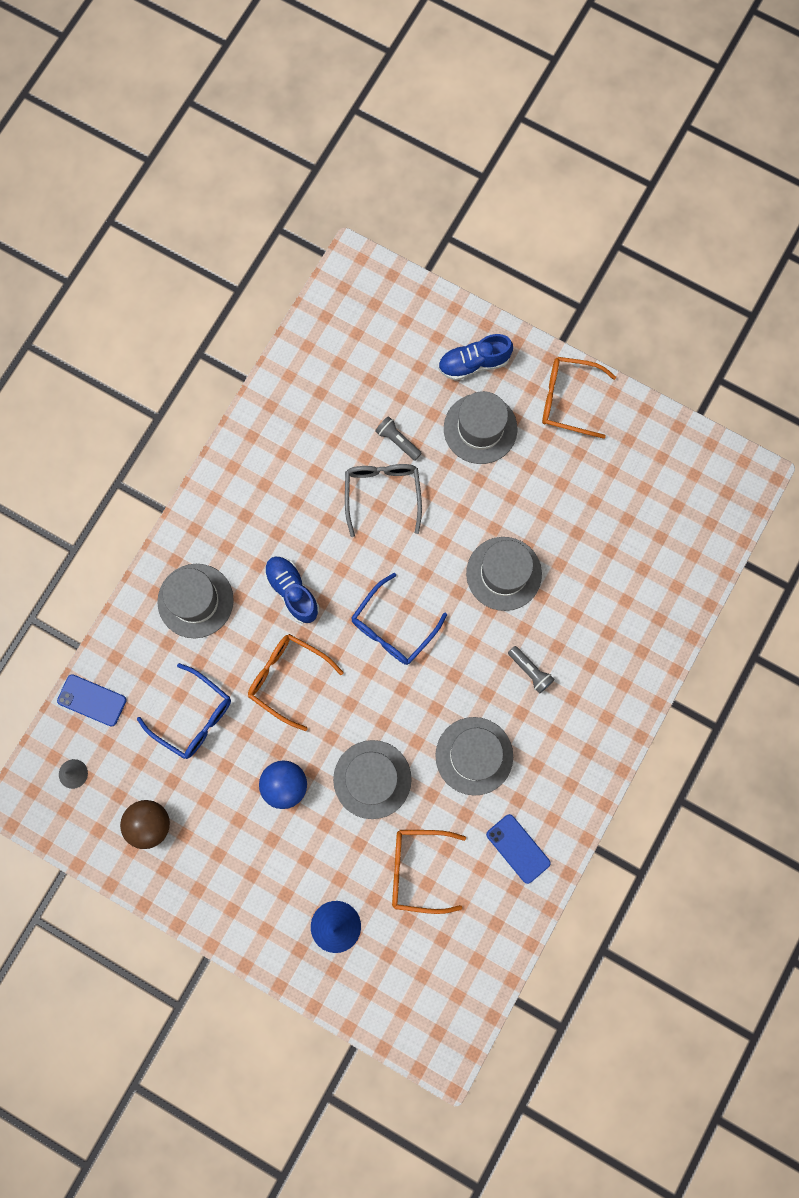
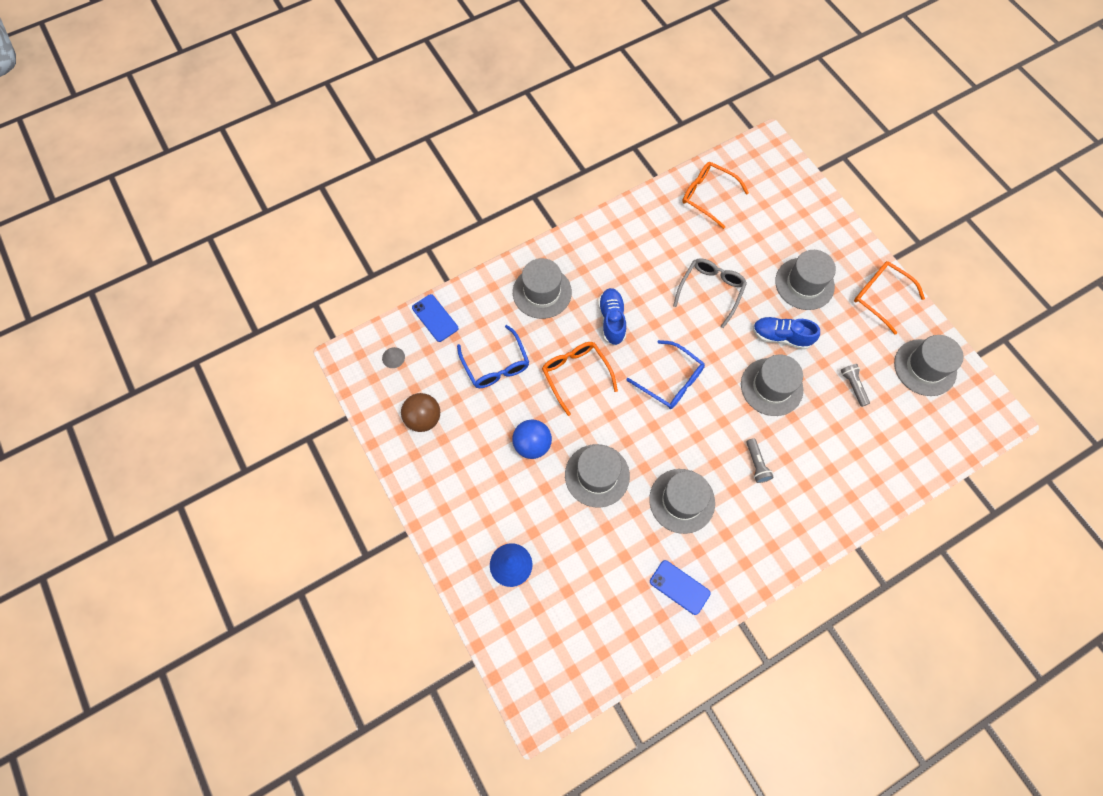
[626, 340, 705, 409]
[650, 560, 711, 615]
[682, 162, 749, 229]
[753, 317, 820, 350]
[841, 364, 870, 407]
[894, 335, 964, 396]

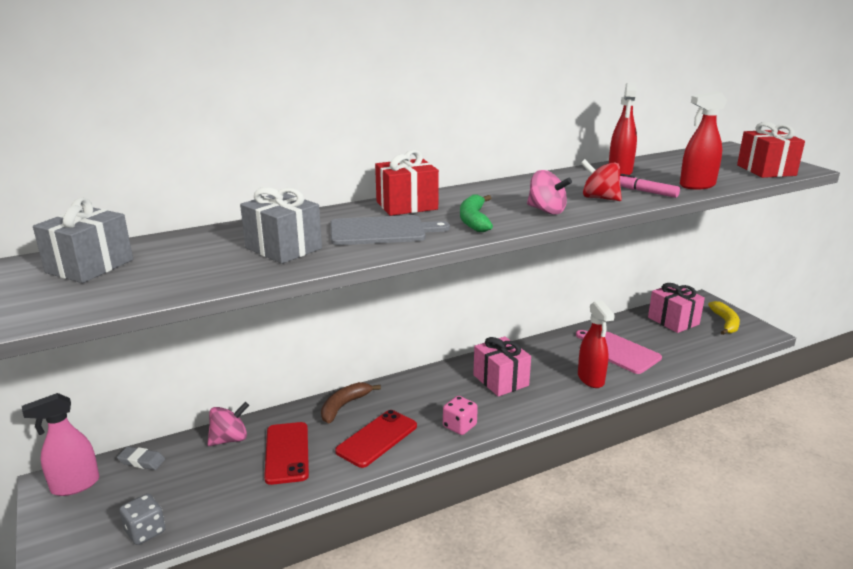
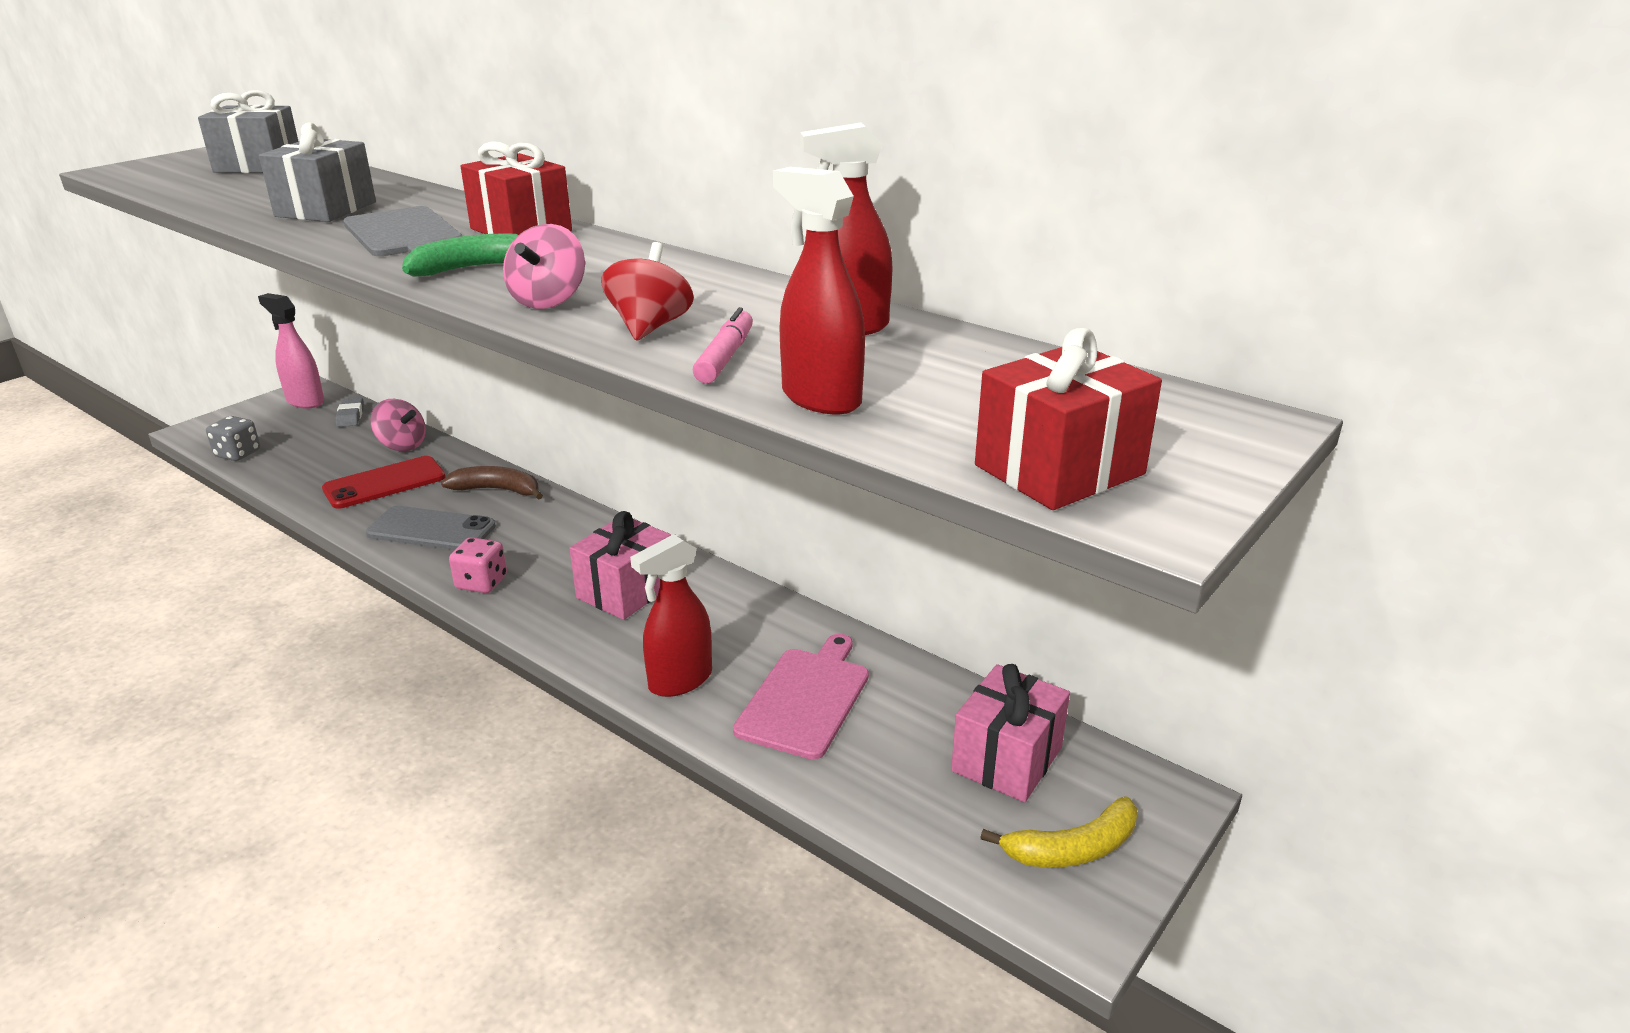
[366, 506, 496, 550]

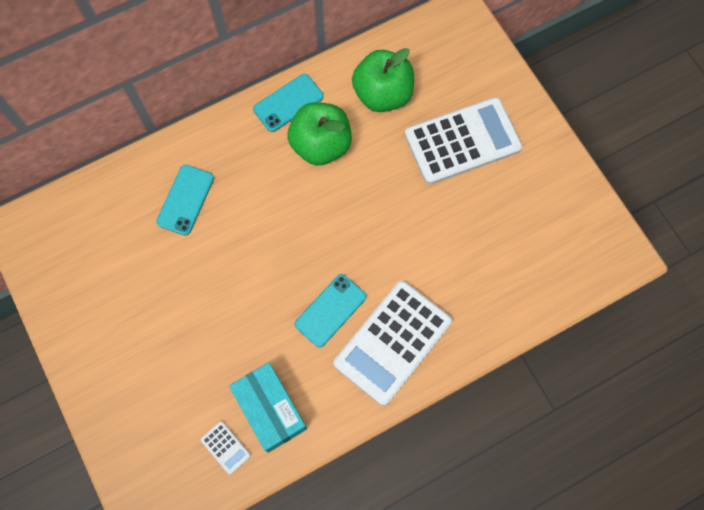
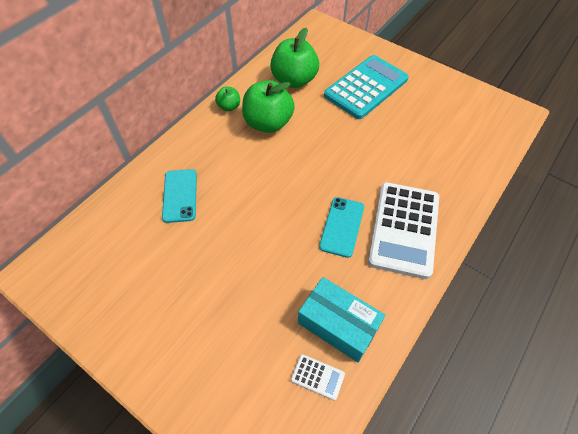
[215, 87, 240, 111]
[324, 55, 409, 119]

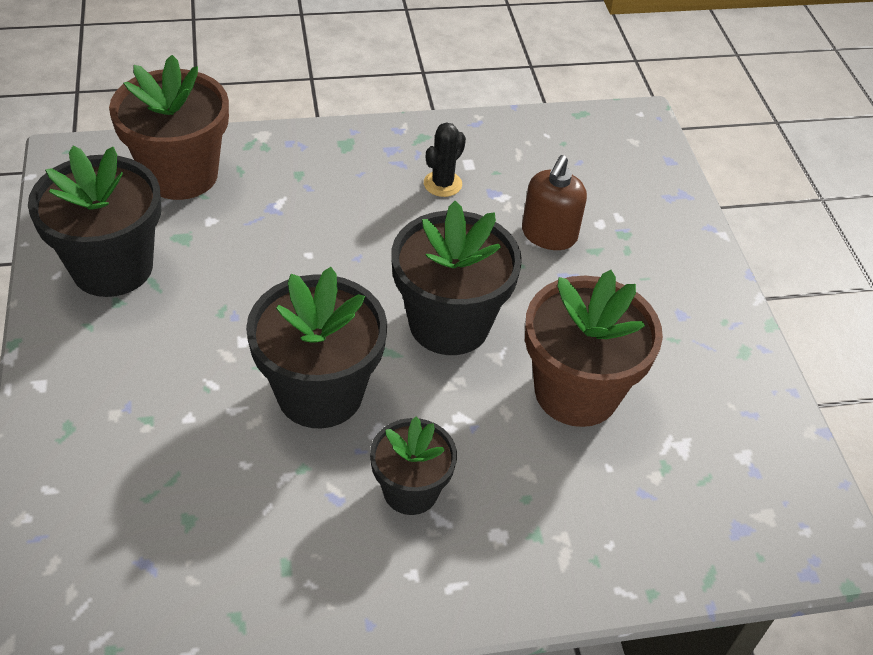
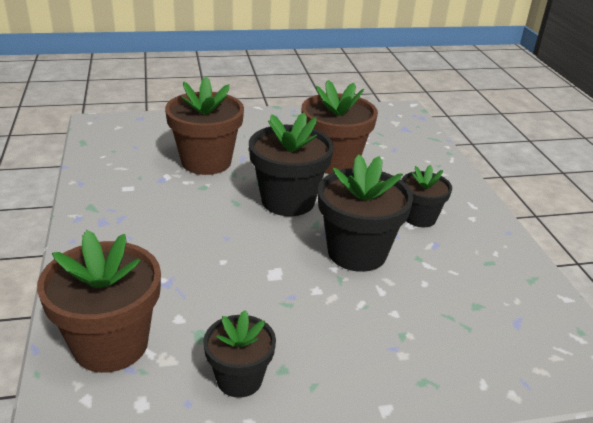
[165, 77, 244, 175]
[203, 310, 276, 398]
[424, 122, 466, 197] (first image)

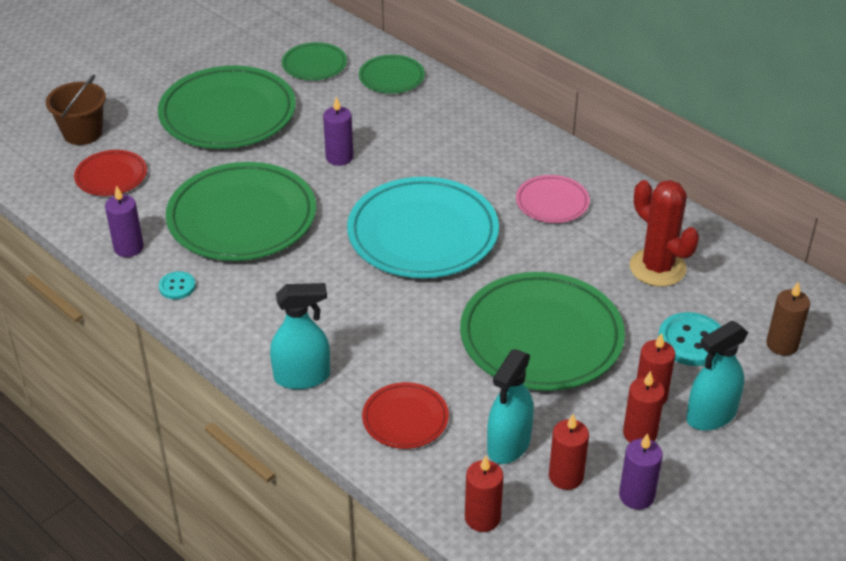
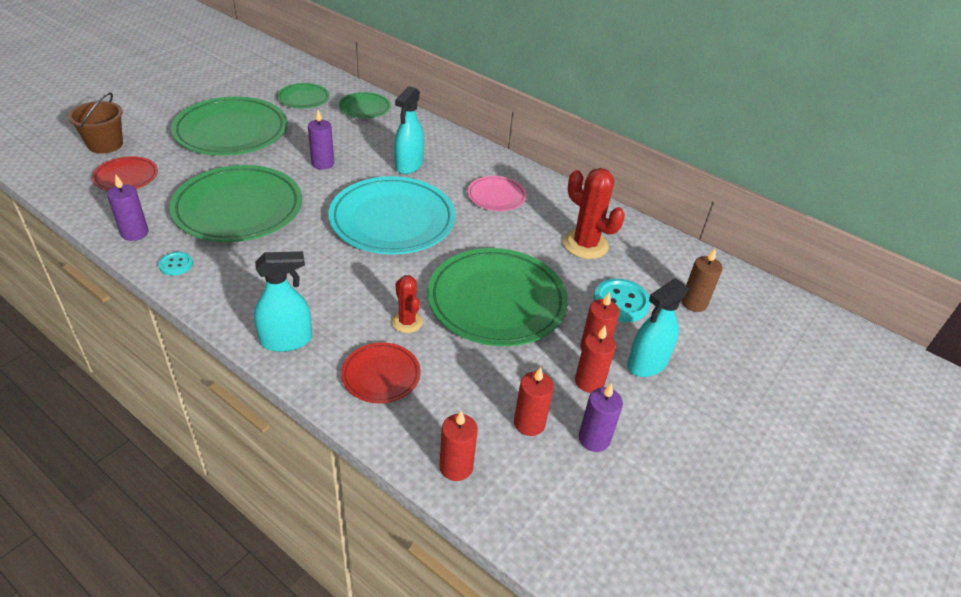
[391, 275, 423, 333]
[394, 86, 424, 174]

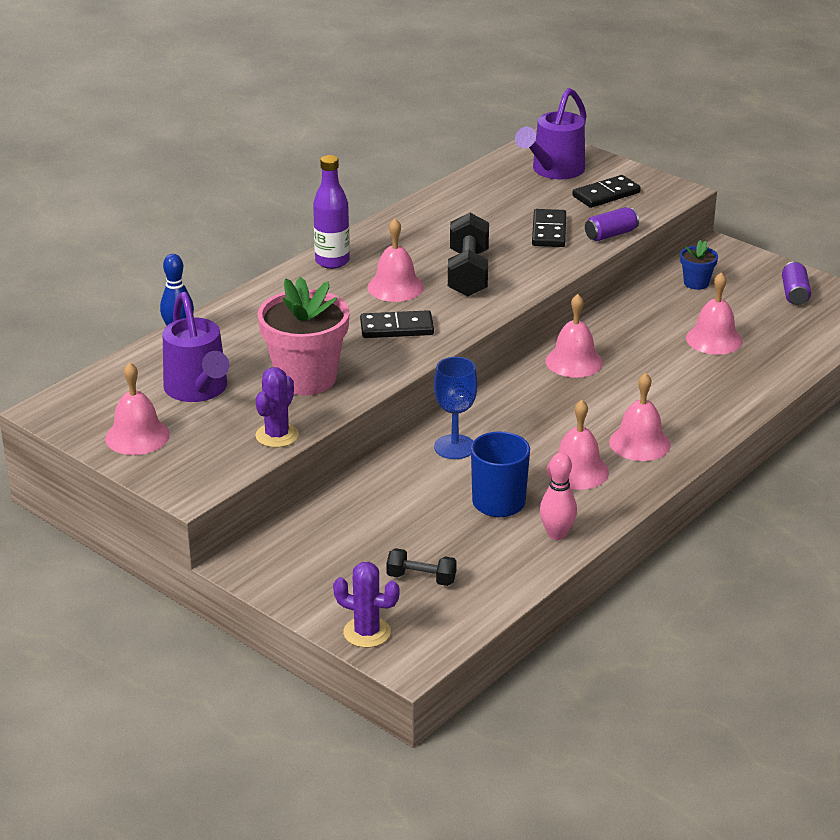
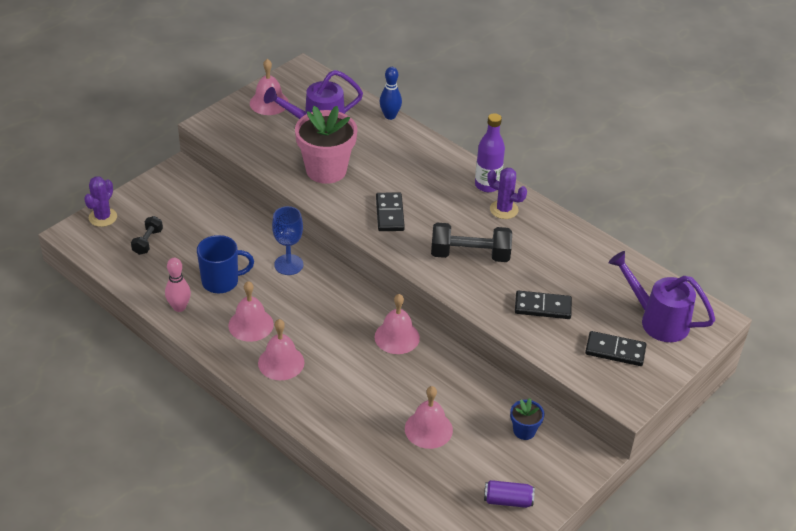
[487, 168, 527, 219]
[585, 331, 646, 366]
[367, 219, 424, 302] (first image)
[585, 207, 639, 241] (first image)

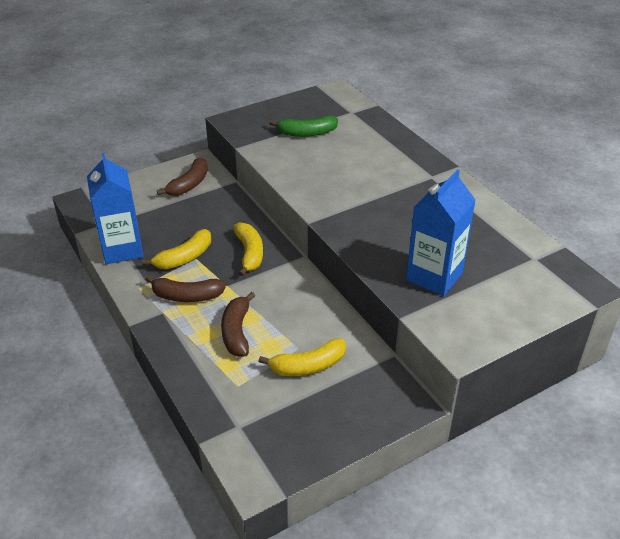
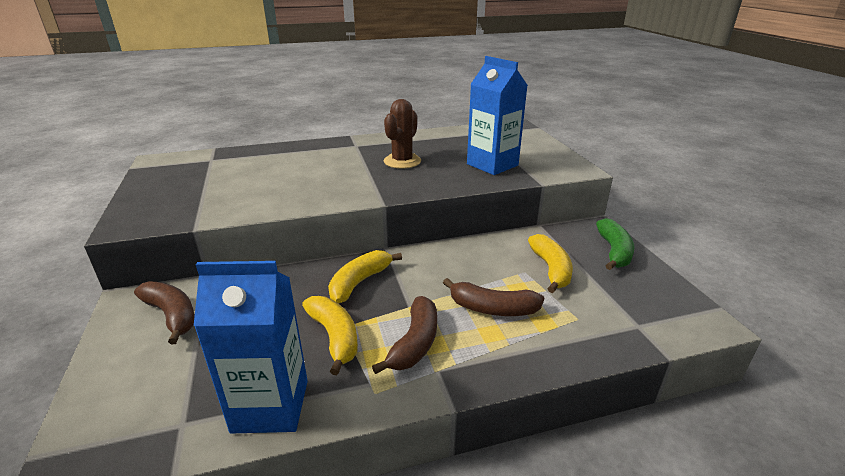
[328, 250, 402, 303]
[384, 99, 421, 169]
[596, 218, 635, 270]

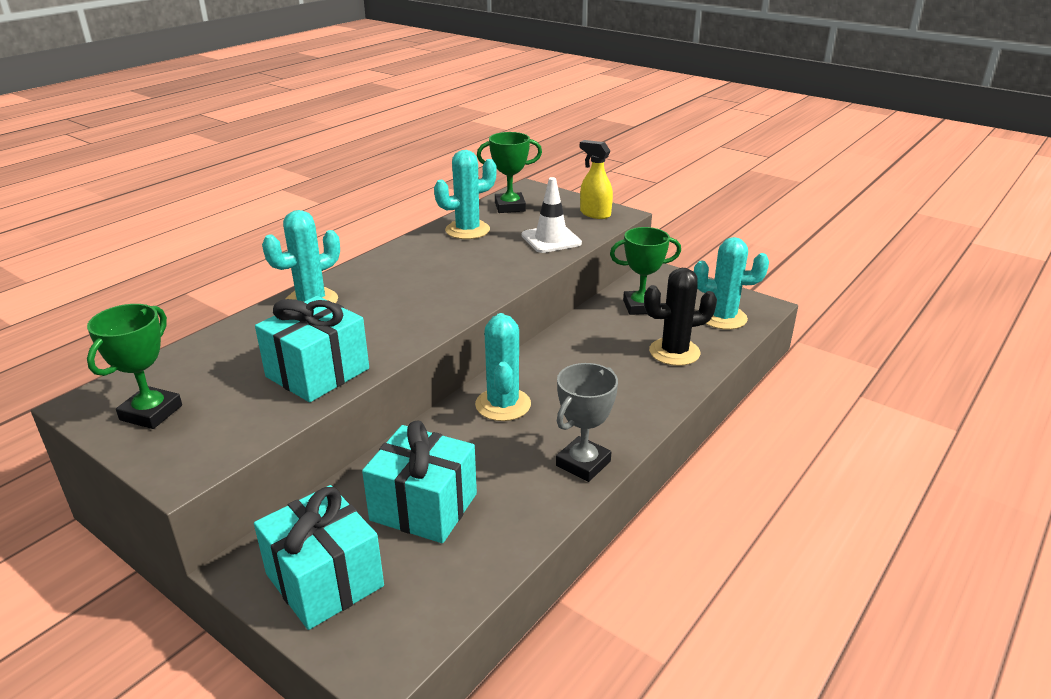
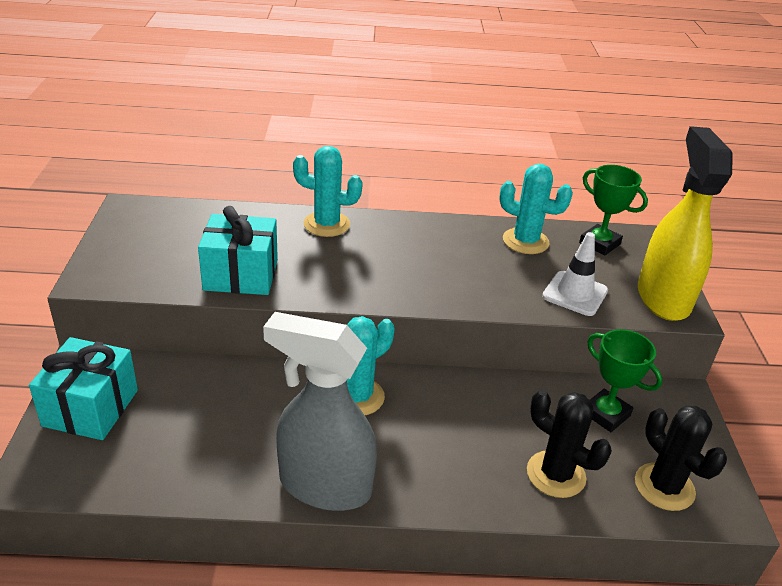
[263, 312, 377, 511]
[635, 405, 727, 511]
[638, 126, 733, 321]
[87, 304, 182, 429] (first image)
[362, 421, 477, 543] (first image)

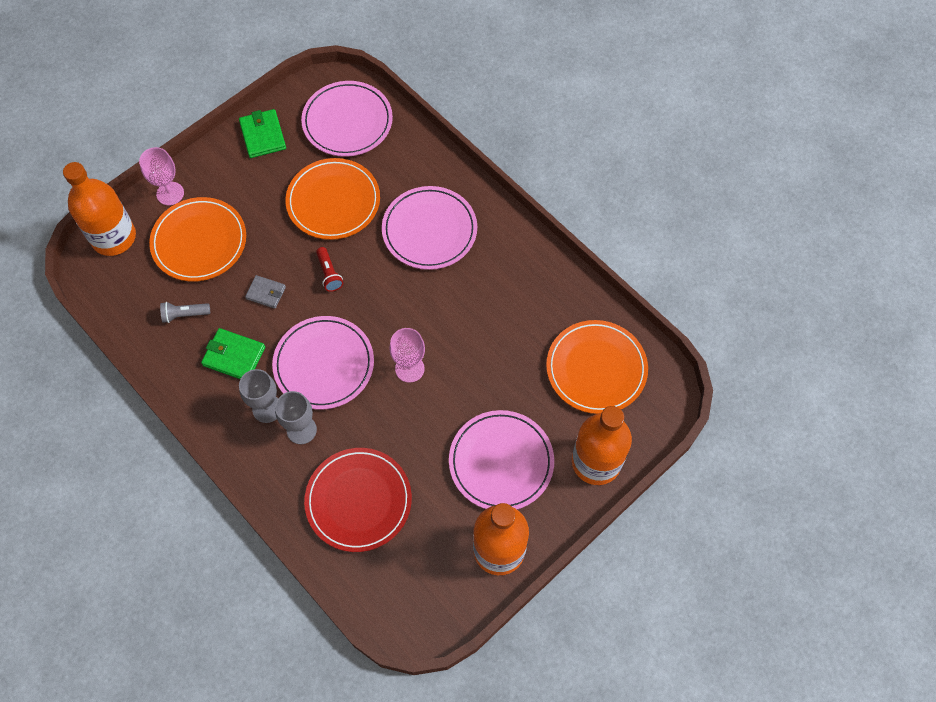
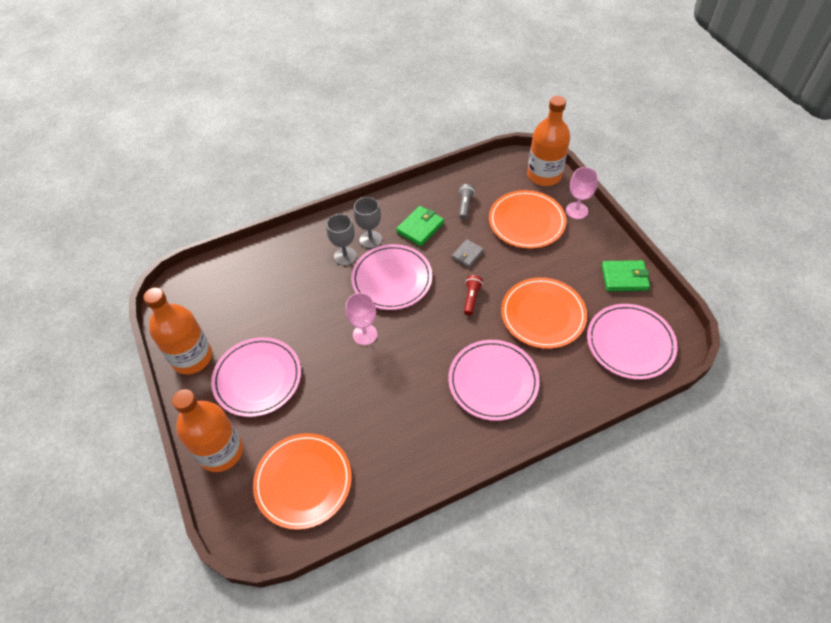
[464, 275, 483, 315]
[304, 448, 412, 552] (first image)

